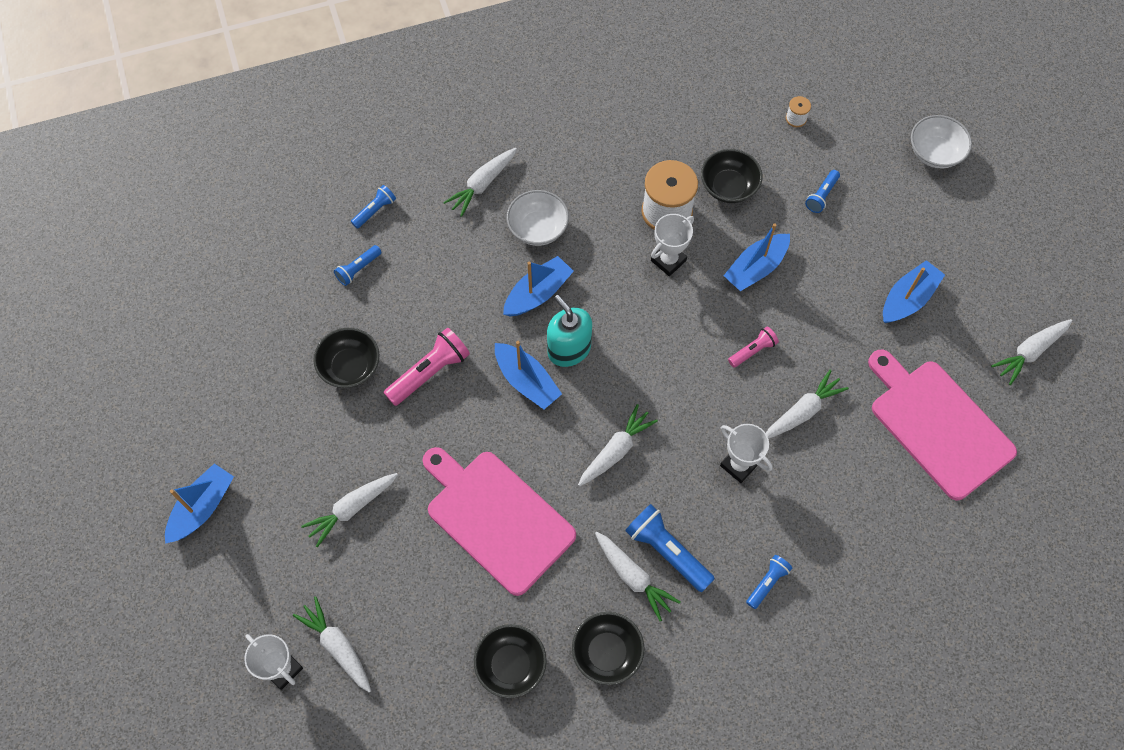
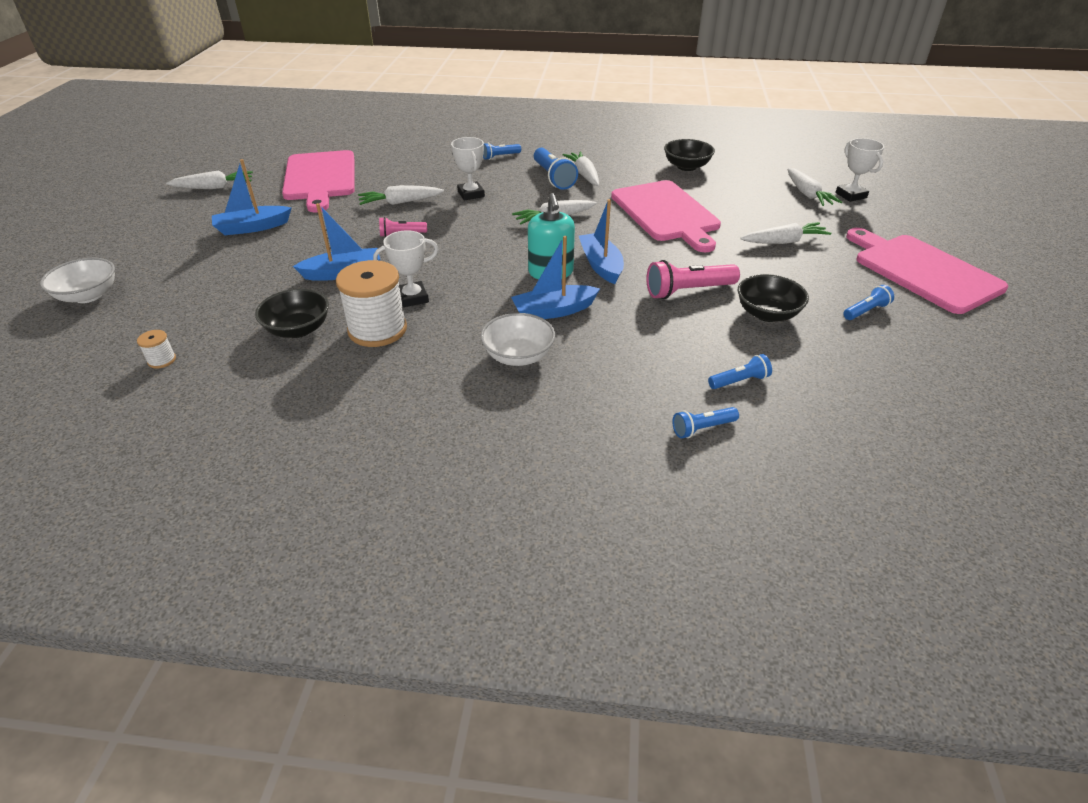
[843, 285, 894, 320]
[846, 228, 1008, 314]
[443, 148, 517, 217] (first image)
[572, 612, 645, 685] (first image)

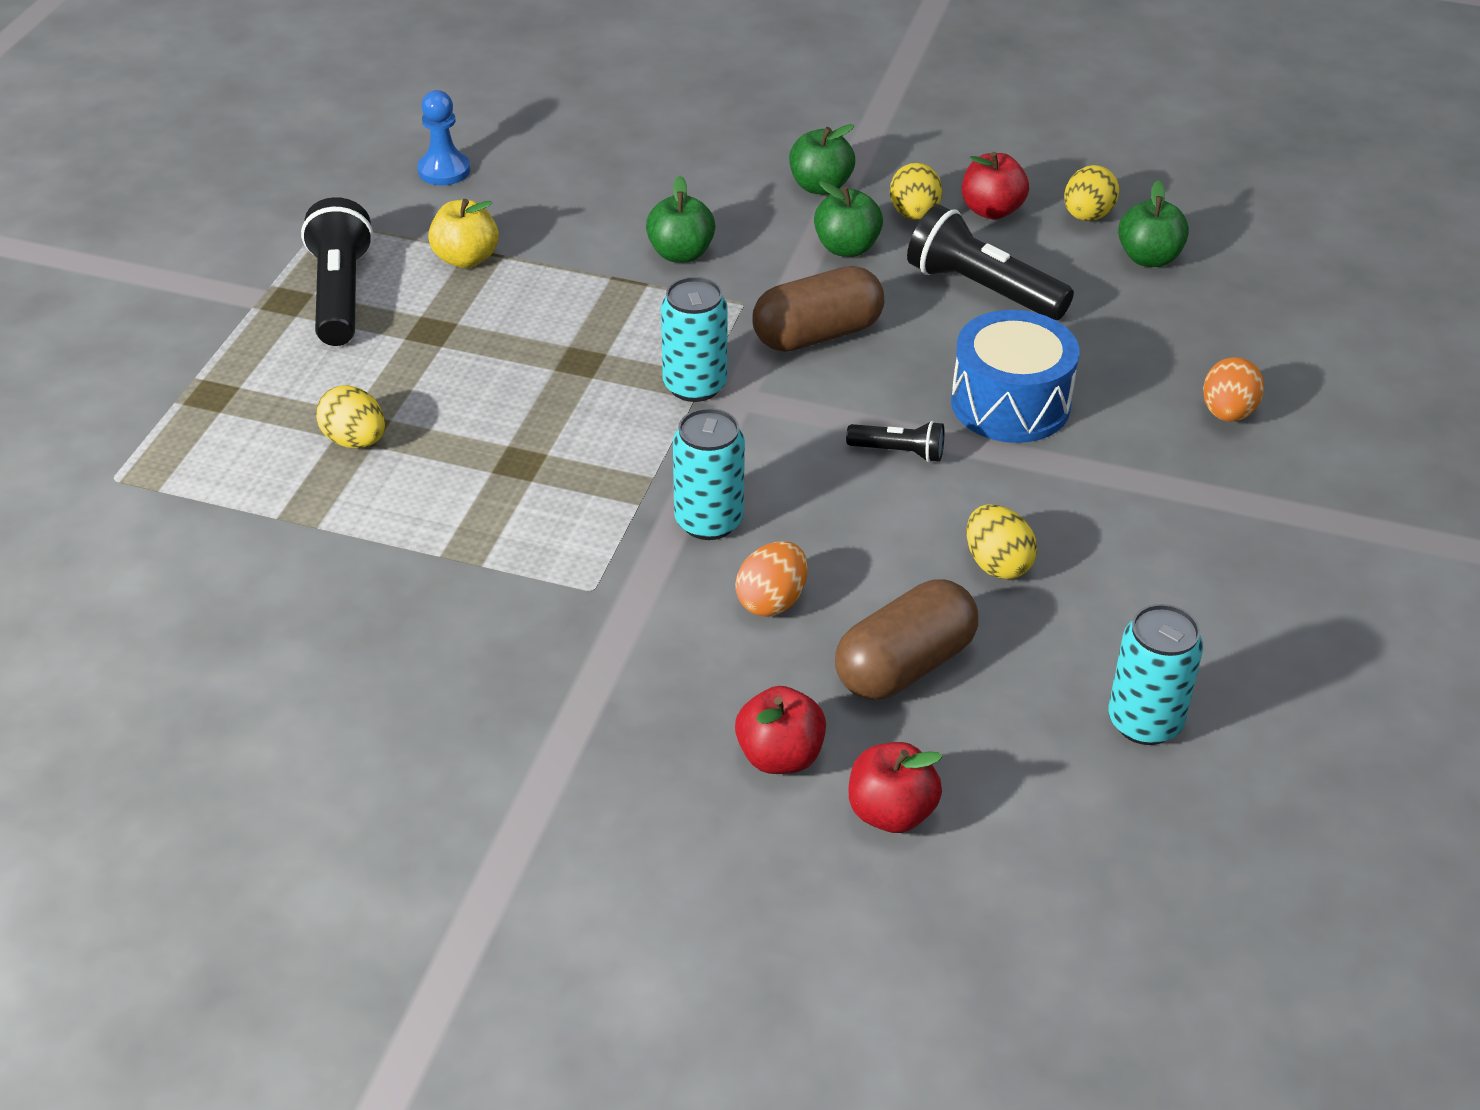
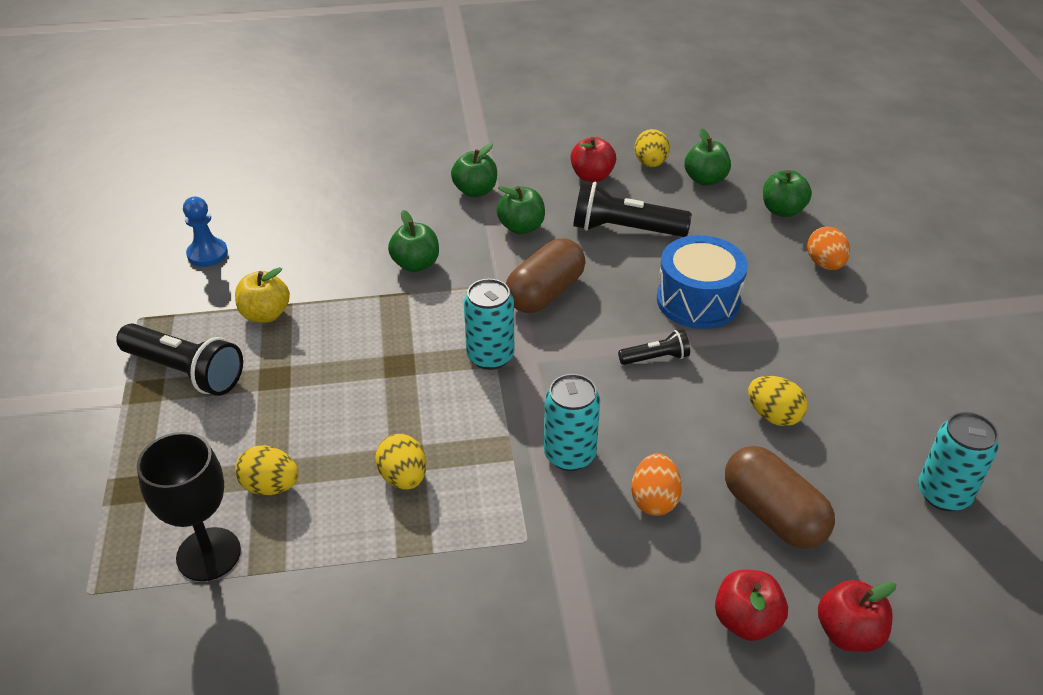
[116, 323, 243, 396]
[137, 432, 241, 581]
[375, 433, 426, 490]
[725, 446, 835, 549]
[763, 170, 812, 217]

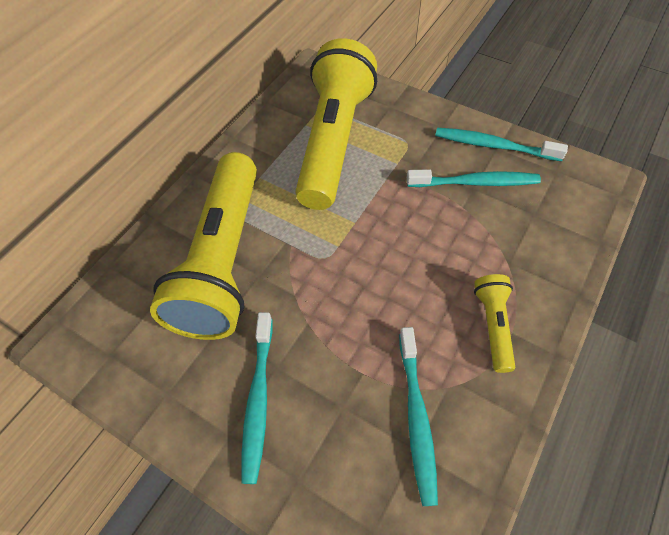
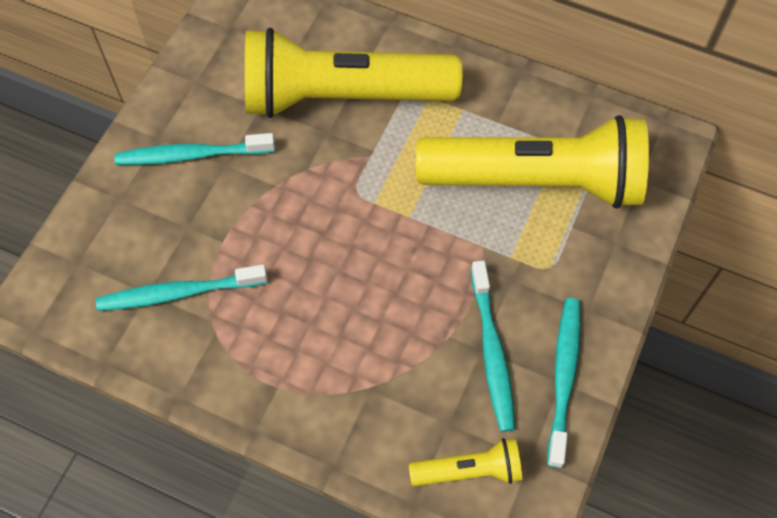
[409, 438, 522, 486]

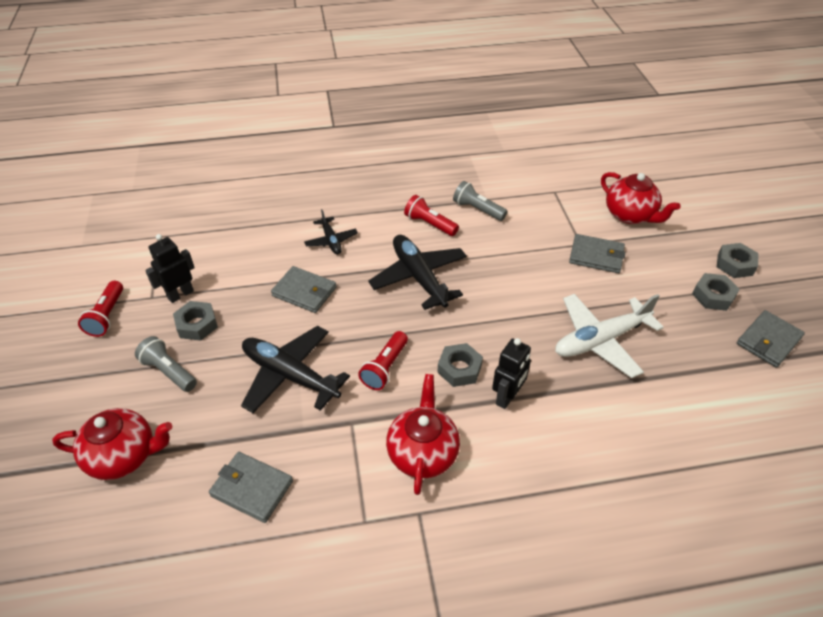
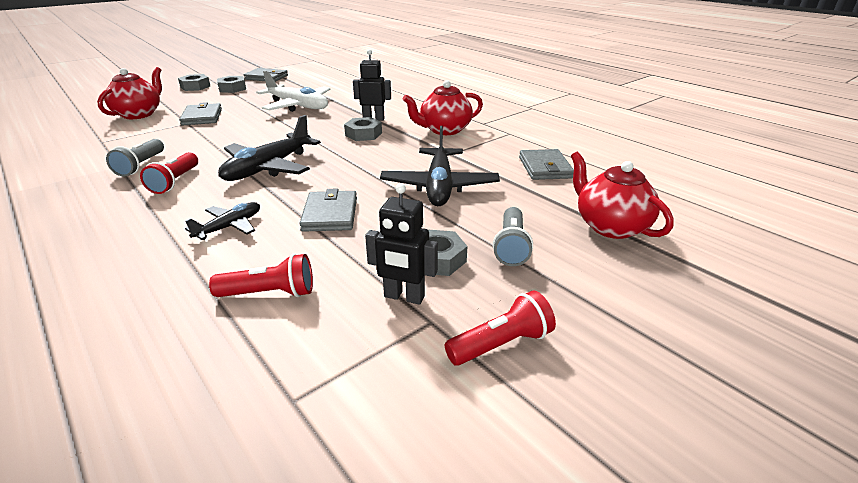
[209, 254, 313, 297]

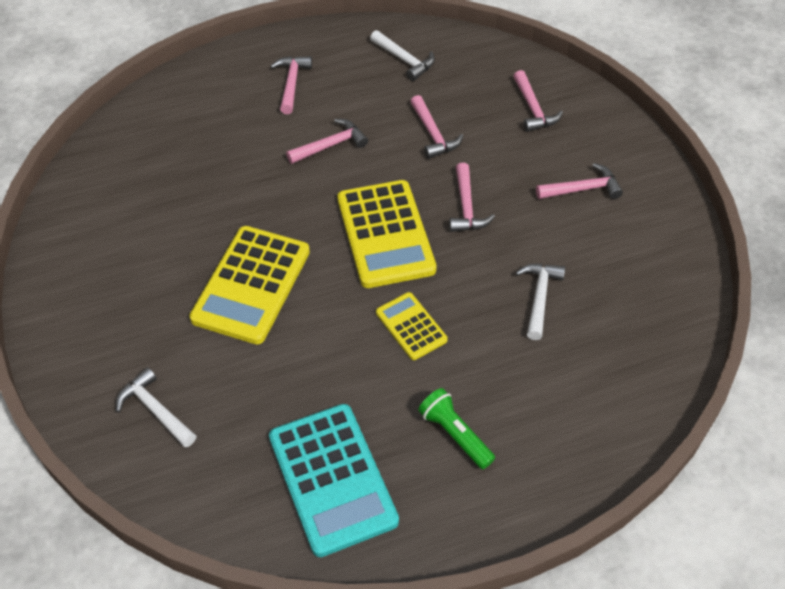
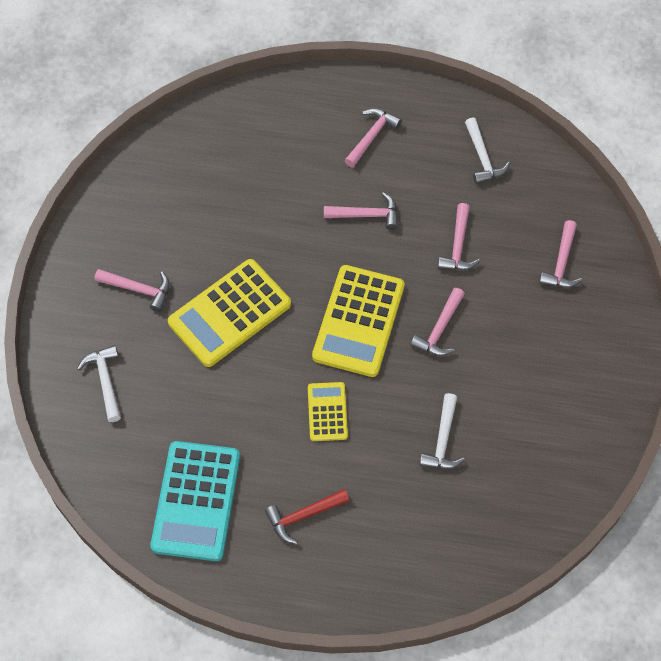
[94, 269, 170, 312]
[265, 489, 349, 544]
[419, 393, 465, 469]

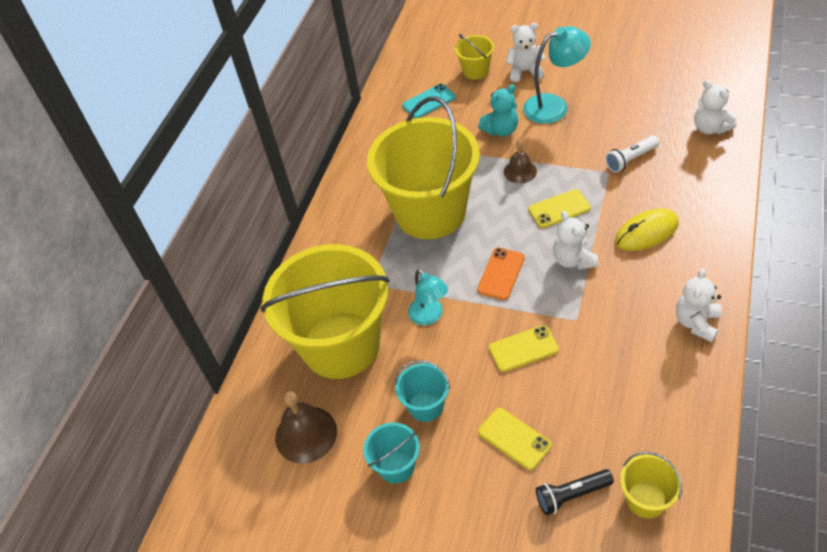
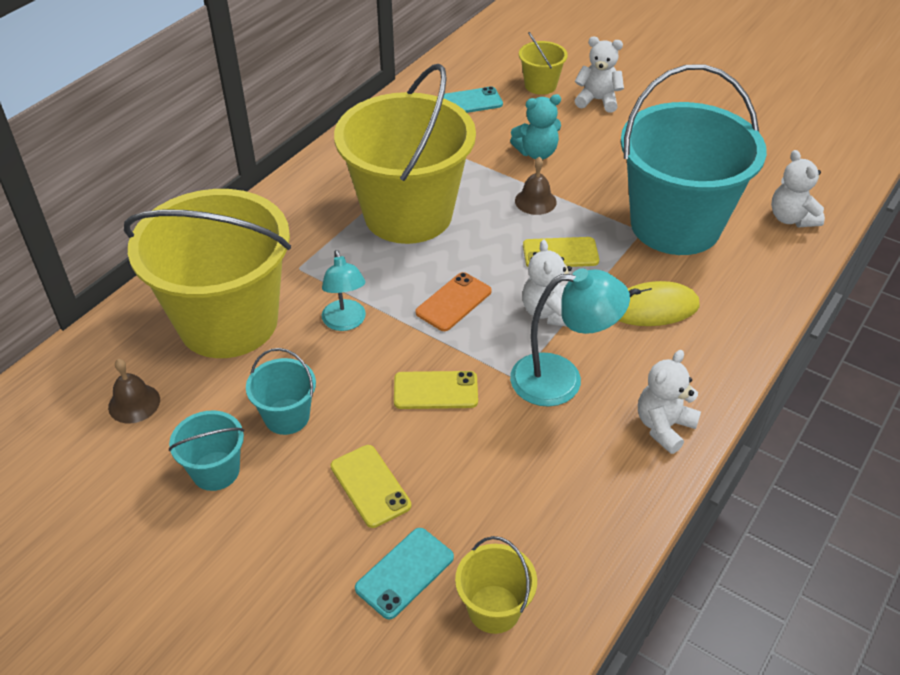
[108, 359, 160, 424]
[355, 528, 454, 620]
[510, 268, 630, 407]
[621, 64, 767, 255]

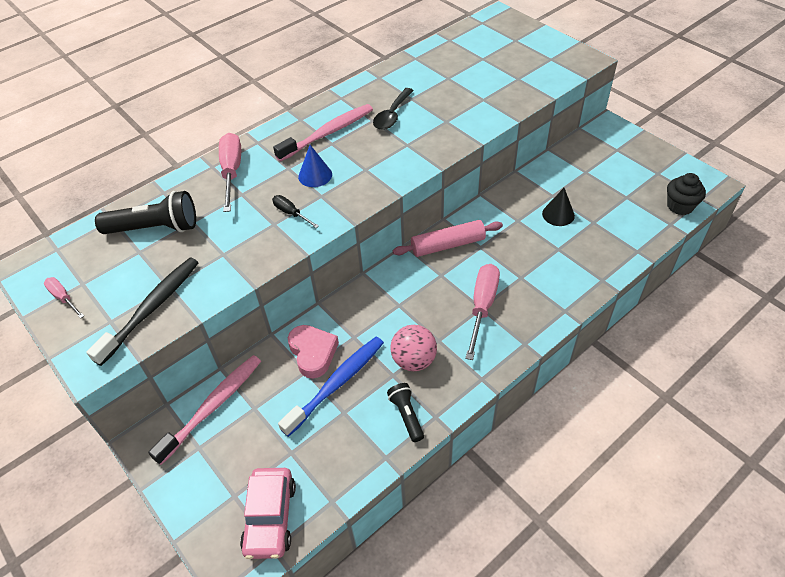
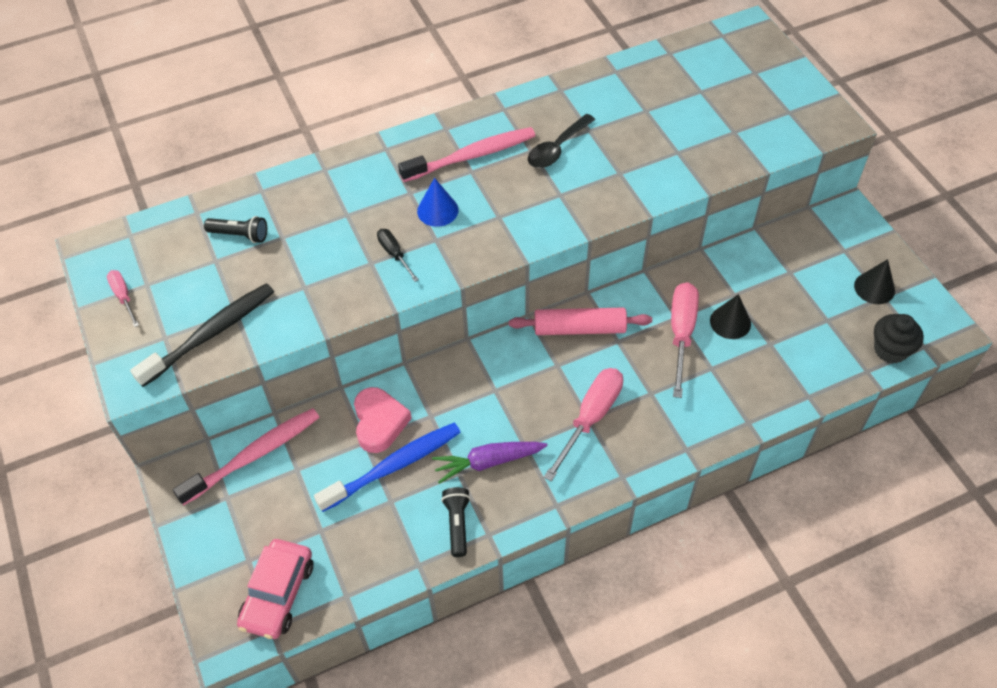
[204, 216, 267, 243]
[432, 442, 548, 484]
[671, 282, 699, 398]
[854, 259, 895, 304]

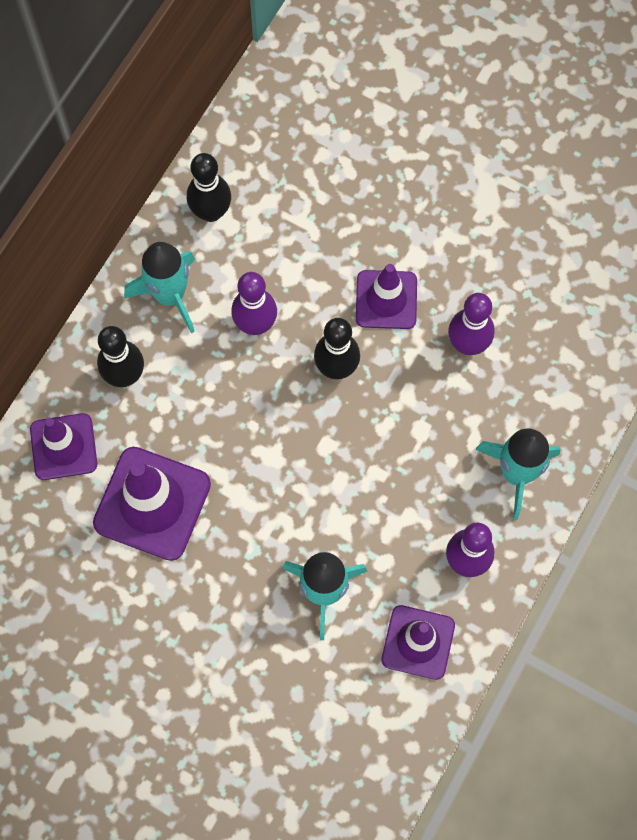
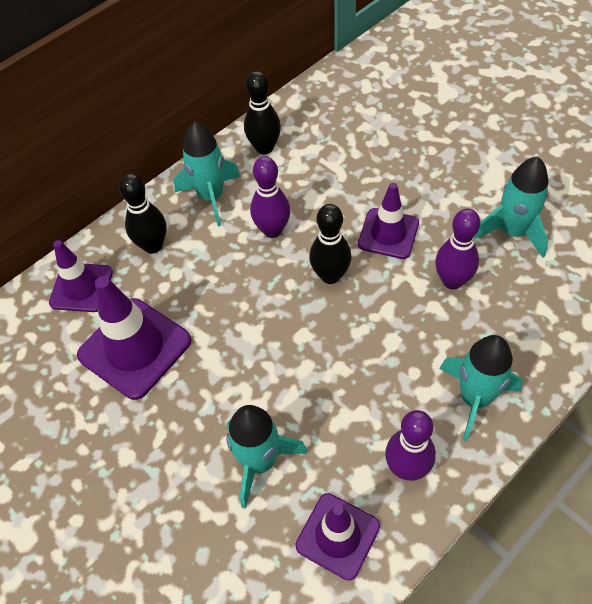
[474, 157, 548, 258]

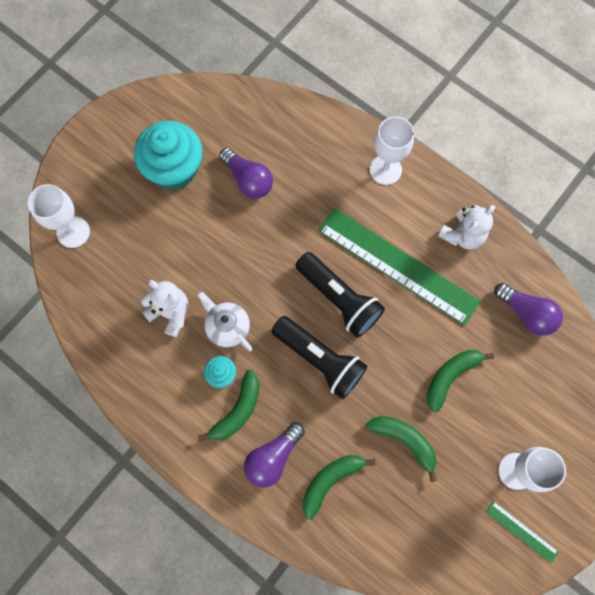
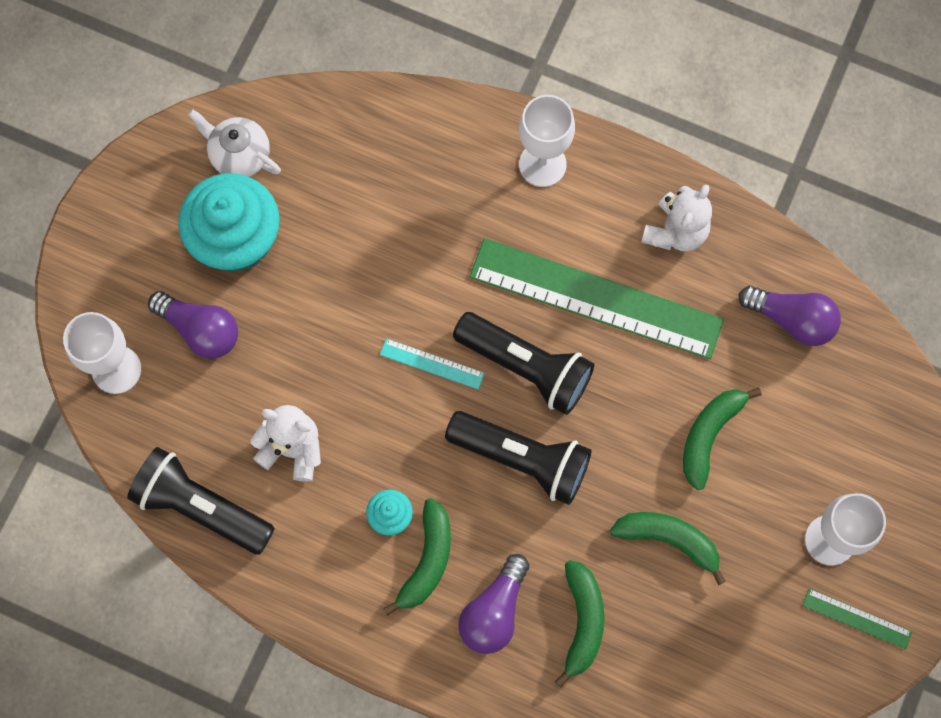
[127, 447, 275, 555]
[148, 291, 238, 359]
[188, 109, 281, 177]
[380, 338, 485, 389]
[555, 560, 604, 687]

